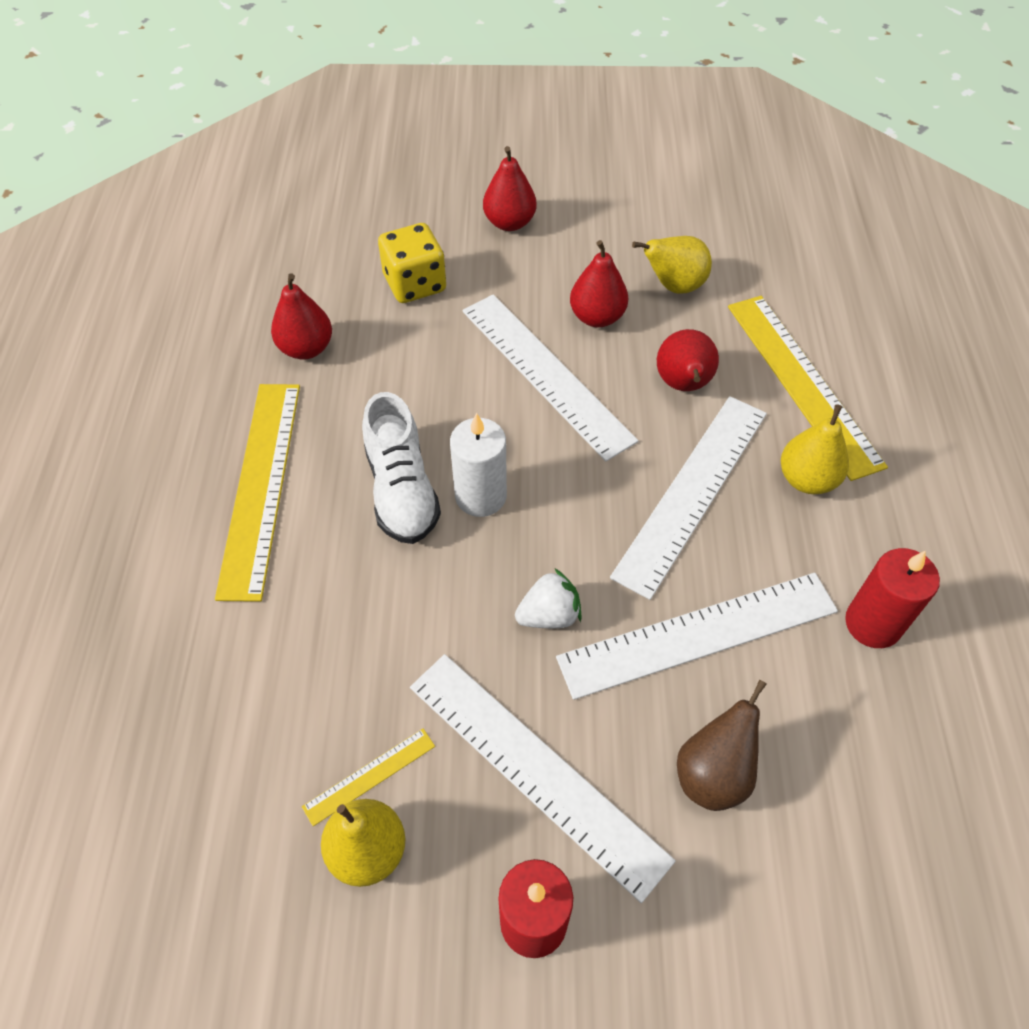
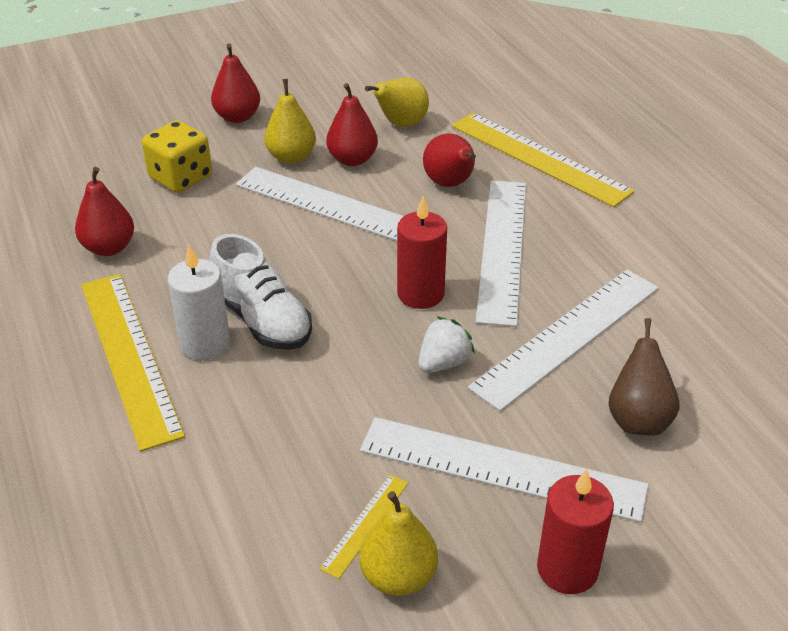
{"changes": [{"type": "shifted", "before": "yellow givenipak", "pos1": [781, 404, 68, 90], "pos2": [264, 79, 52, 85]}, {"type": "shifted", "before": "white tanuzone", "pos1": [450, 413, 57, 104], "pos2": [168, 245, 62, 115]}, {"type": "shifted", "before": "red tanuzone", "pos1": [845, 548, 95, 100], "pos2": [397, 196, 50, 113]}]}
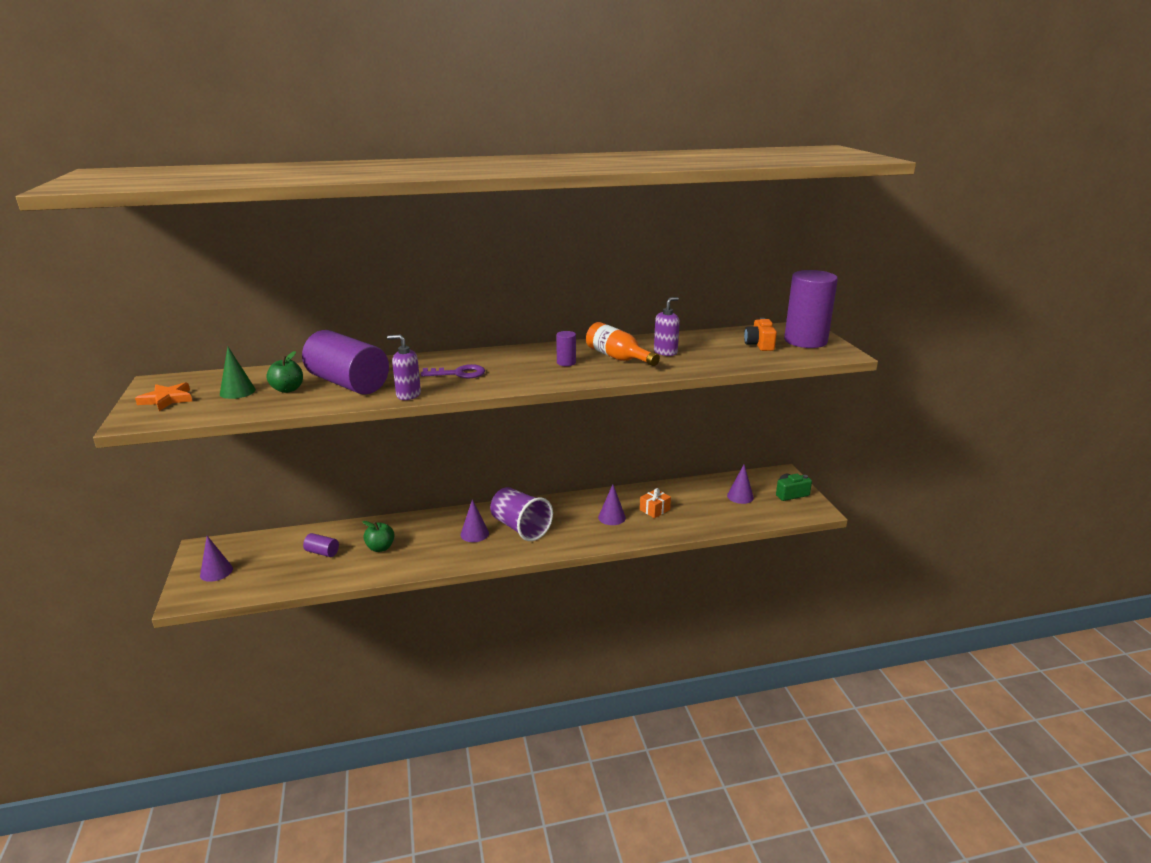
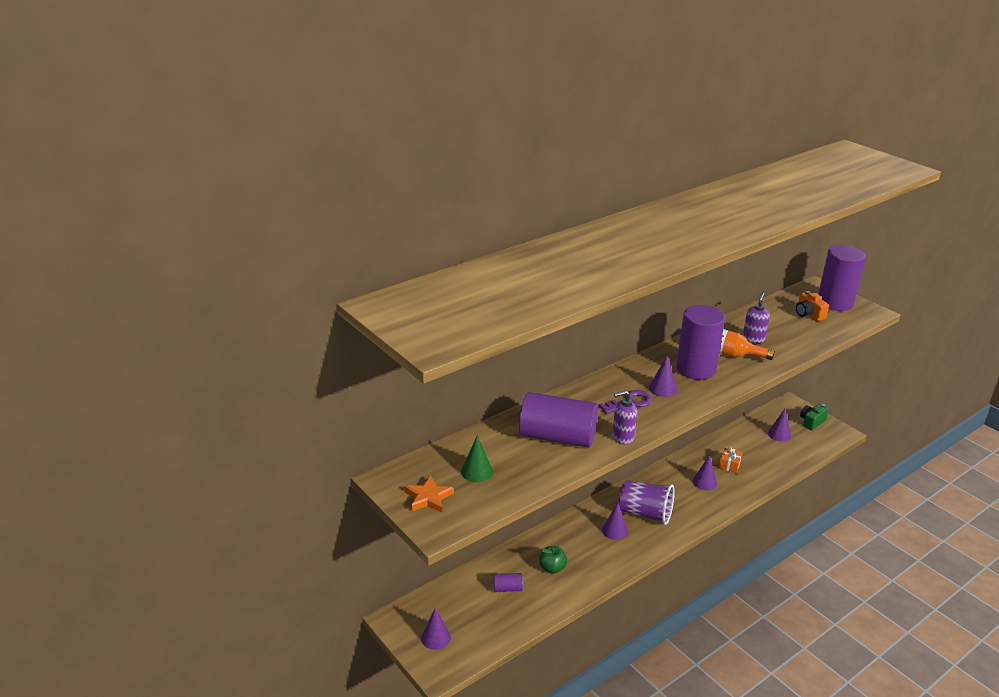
{"changes": [{"type": "scaled", "before": "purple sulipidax", "pos1": [556, 331, 20, 35], "pos2": [676, 305, 49, 75], "scale": 2.35}, {"type": "gone", "before": "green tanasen", "pos1": [266, 351, 37, 42]}, {"type": "new", "after": "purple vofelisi", "pos2": [649, 355, 28, 42]}]}
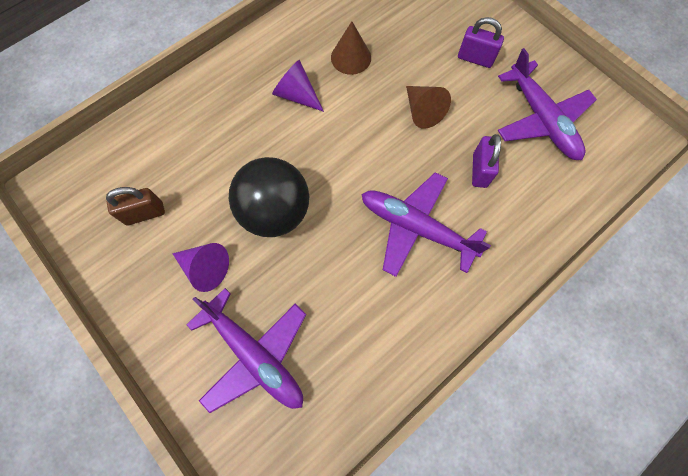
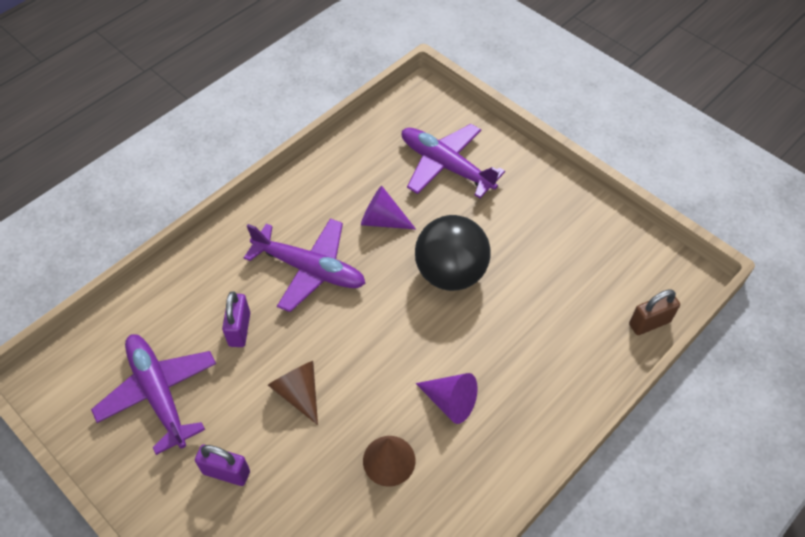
{"changes": [{"type": "shifted", "before": "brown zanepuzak", "pos1": [106, 187, 59, 38], "pos2": [629, 290, 51, 45]}, {"type": "shifted", "before": "purple vofelisi", "pos1": [172, 243, 57, 49], "pos2": [361, 186, 55, 43]}]}
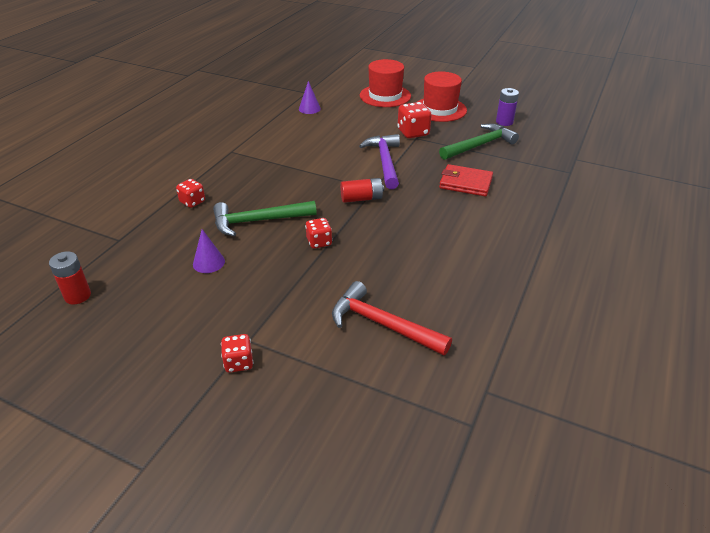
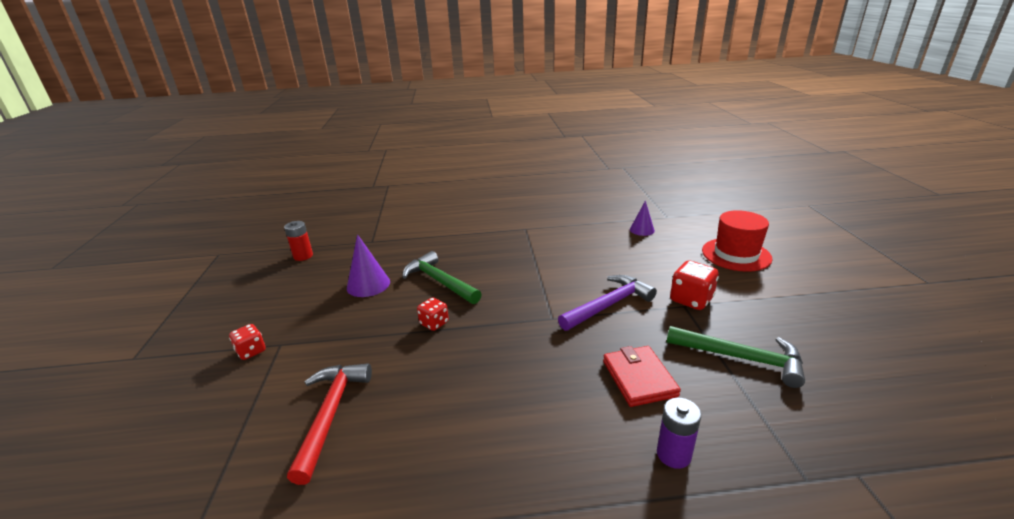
{"changes": [{"type": "gone", "before": "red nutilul", "pos1": [417, 71, 50, 51]}, {"type": "shifted", "before": "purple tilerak", "pos1": [496, 88, 23, 38], "pos2": [657, 398, 44, 71]}, {"type": "gone", "before": "red tilerak", "pos1": [340, 178, 44, 25]}, {"type": "gone", "before": "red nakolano", "pos1": [176, 179, 29, 29]}, {"type": "scaled", "before": "purple vofelisi", "pos1": [193, 229, 32, 44], "pos2": [347, 234, 43, 63], "scale": 1.53}]}
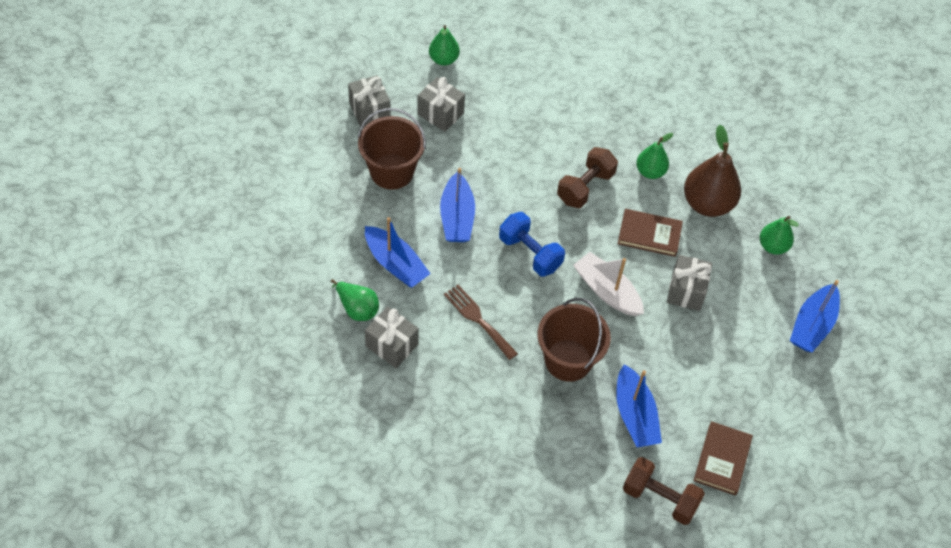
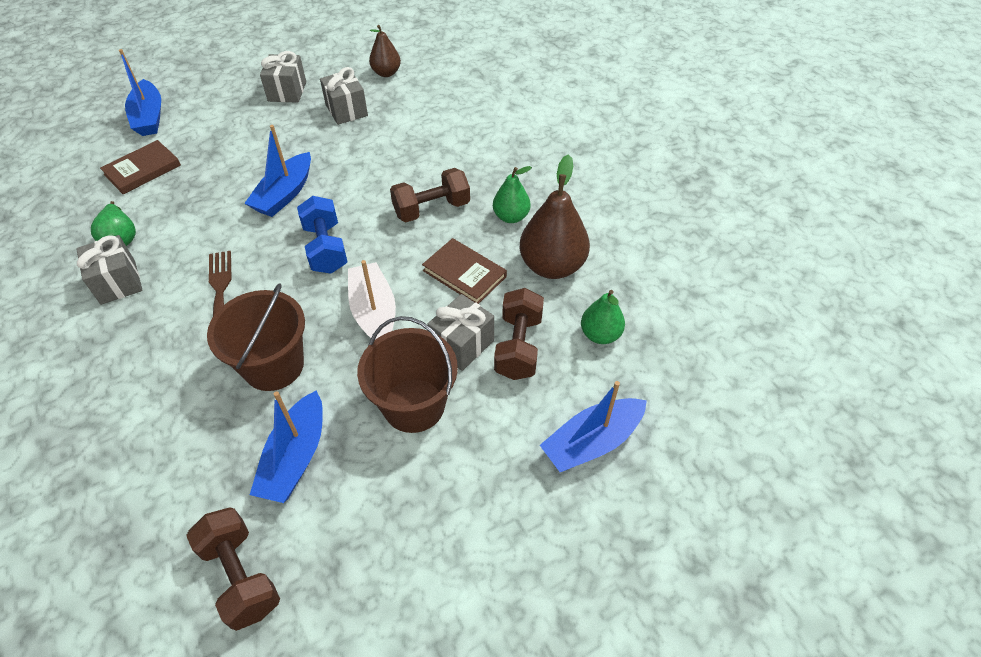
{"changes": [{"type": "repainted", "before": "green givenipak", "after": "brown givenipak", "pos1": [429, 25, 31, 41], "pos2": [369, 25, 32, 52]}, {"type": "shifted", "before": "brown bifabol", "pos1": [358, 108, 68, 82], "pos2": [357, 316, 101, 117]}, {"type": "shifted", "before": "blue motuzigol", "pos1": [365, 217, 66, 71], "pos2": [119, 49, 42, 87]}, {"type": "shifted", "before": "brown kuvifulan", "pos1": [694, 421, 59, 75], "pos2": [100, 140, 81, 55]}, {"type": "new", "after": "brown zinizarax", "pos2": [494, 288, 50, 92]}]}
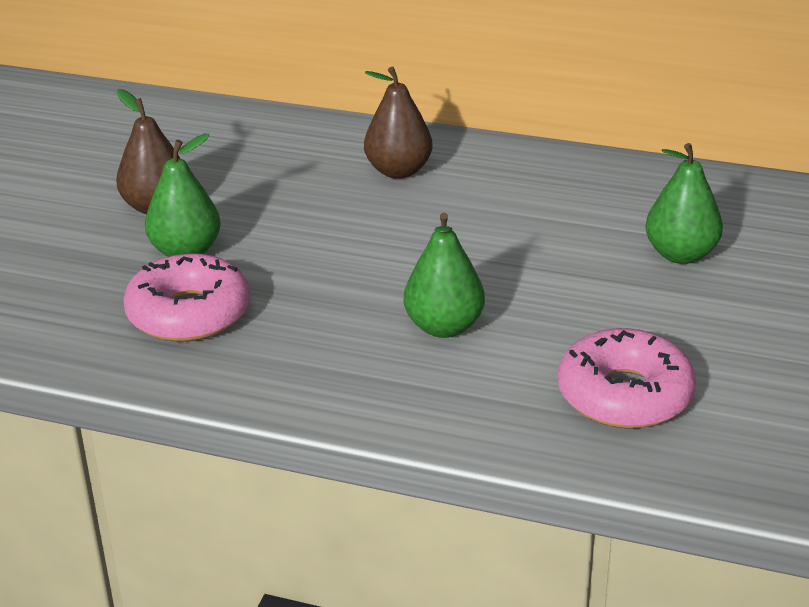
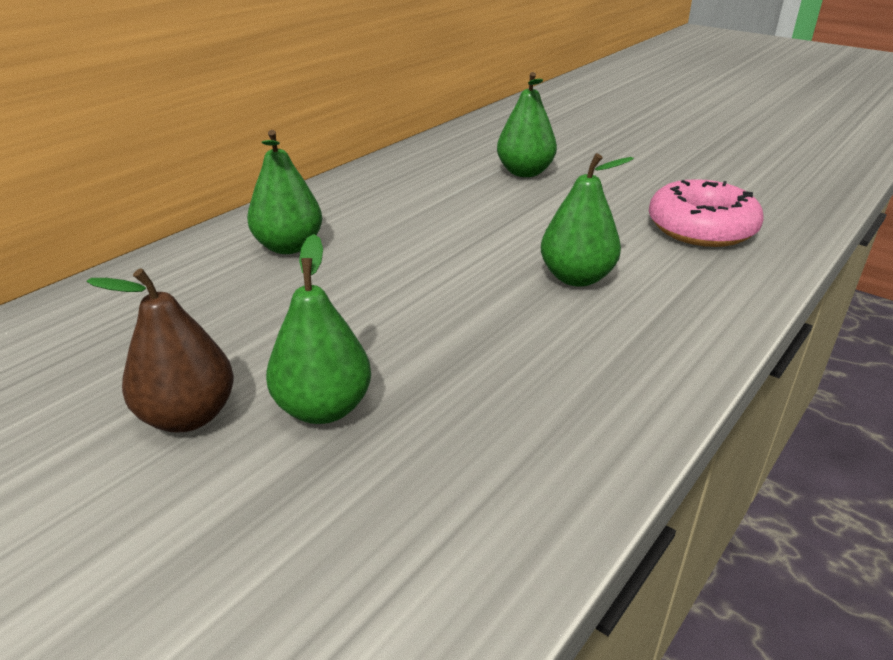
{"changes": [{"type": "repainted", "before": "brown givenipak", "after": "green givenipak", "pos1": [364, 66, 69, 113], "pos2": [247, 130, 75, 124]}, {"type": "gone", "before": "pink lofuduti", "pos1": [123, 254, 127, 88]}]}
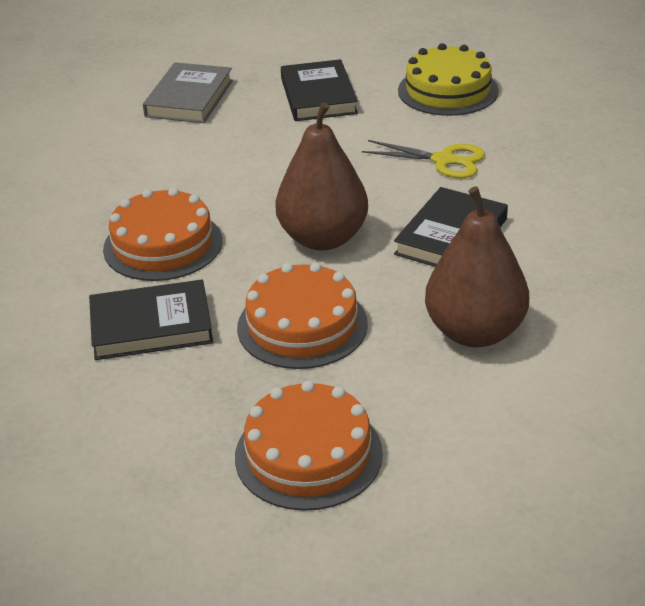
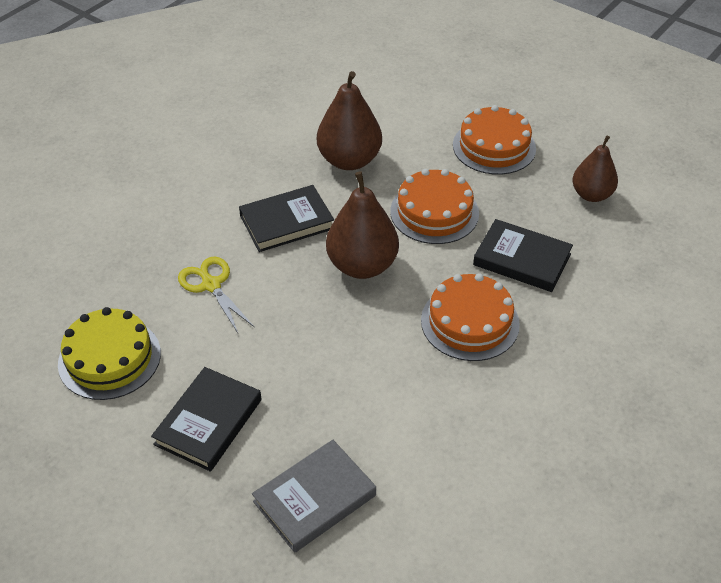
{"changes": [{"type": "new", "after": "brown givenipak", "pos2": [572, 135, 46, 67]}]}
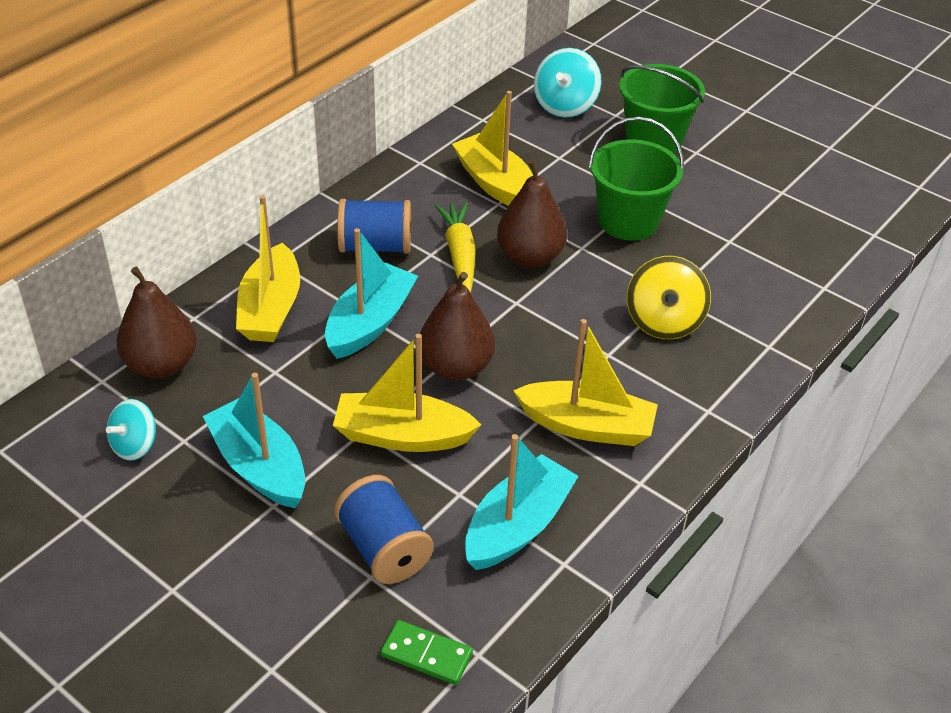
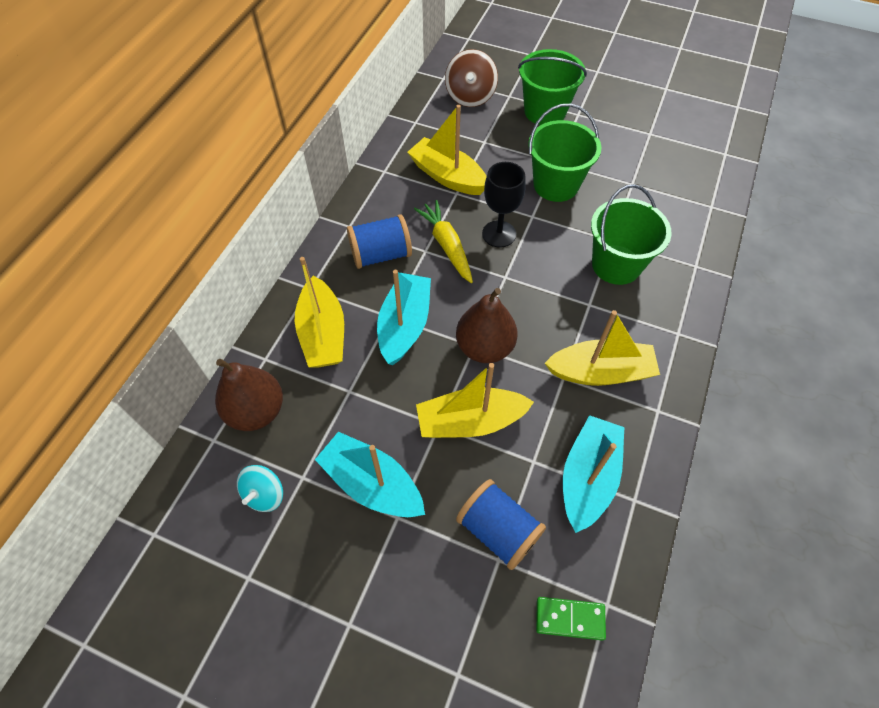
{"changes": [{"type": "repainted", "before": "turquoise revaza", "after": "brown revaza", "pos1": [534, 48, 67, 70], "pos2": [445, 49, 53, 58]}, {"type": "swapped", "before": "brown givenipak", "after": "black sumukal", "pos1": [497, 160, 70, 107], "pos2": [482, 162, 44, 86]}, {"type": "swapped", "before": "yellow revaza", "after": "green bifabol", "pos1": [627, 256, 84, 83], "pos2": [591, 184, 81, 101]}]}
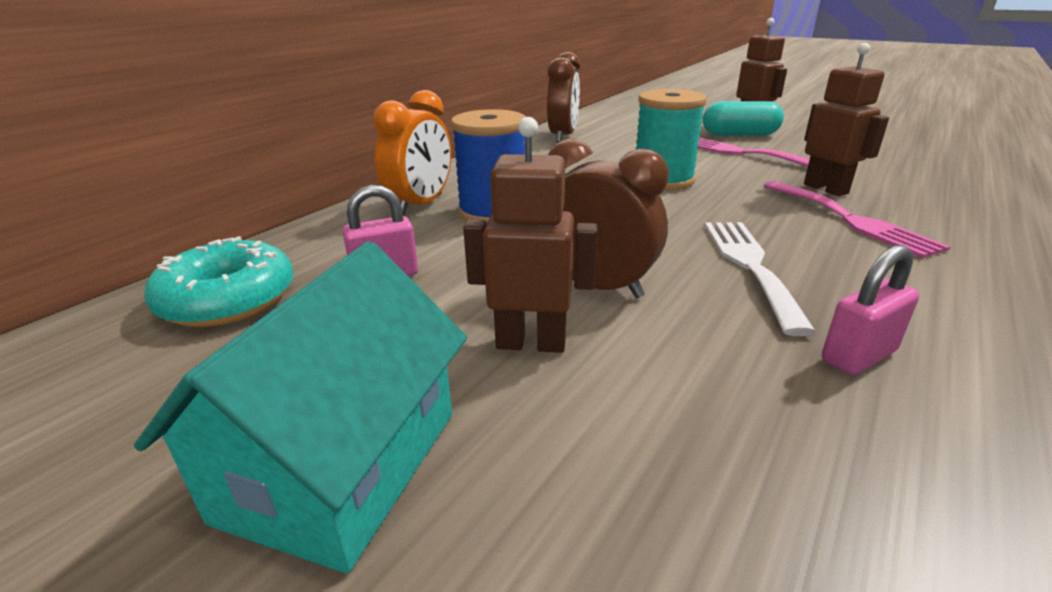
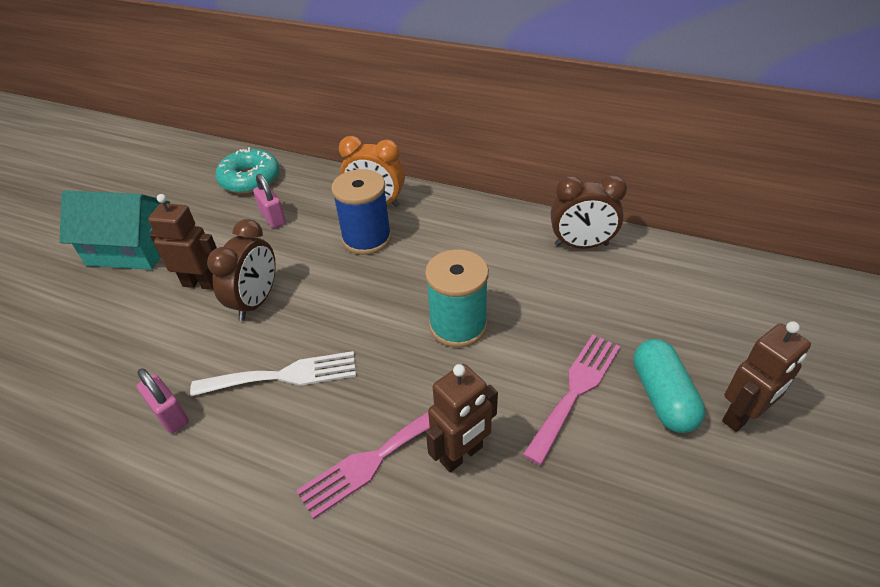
{"changes": [{"type": "rotated", "before": "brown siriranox", "pos1": [463, 117, 135, 236], "pos2": [148, 194, 69, 96], "turn": -75}]}
